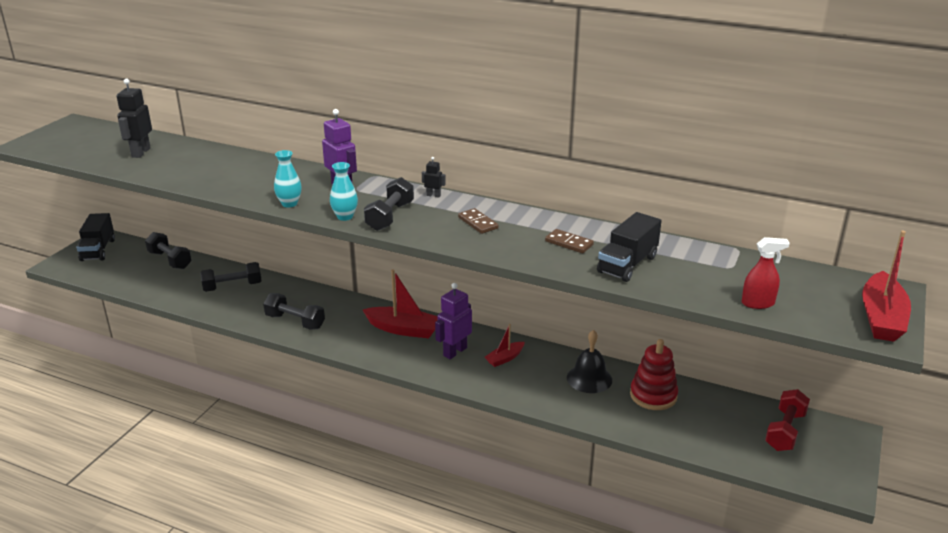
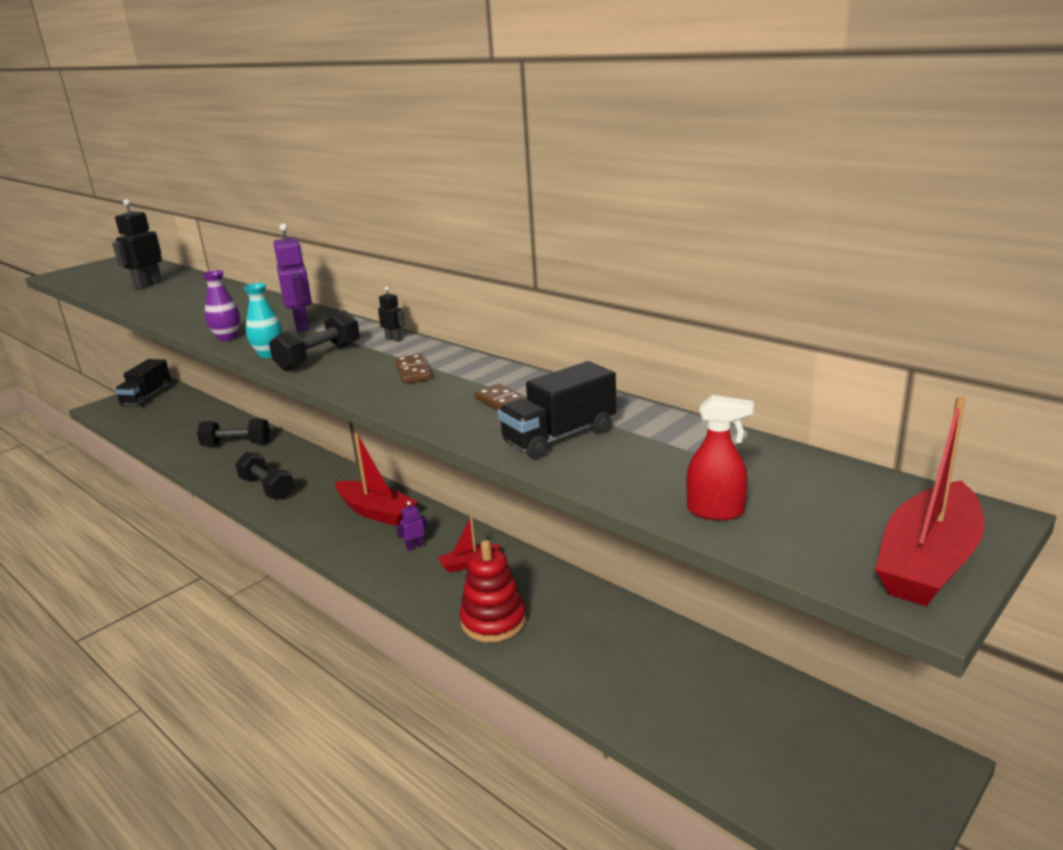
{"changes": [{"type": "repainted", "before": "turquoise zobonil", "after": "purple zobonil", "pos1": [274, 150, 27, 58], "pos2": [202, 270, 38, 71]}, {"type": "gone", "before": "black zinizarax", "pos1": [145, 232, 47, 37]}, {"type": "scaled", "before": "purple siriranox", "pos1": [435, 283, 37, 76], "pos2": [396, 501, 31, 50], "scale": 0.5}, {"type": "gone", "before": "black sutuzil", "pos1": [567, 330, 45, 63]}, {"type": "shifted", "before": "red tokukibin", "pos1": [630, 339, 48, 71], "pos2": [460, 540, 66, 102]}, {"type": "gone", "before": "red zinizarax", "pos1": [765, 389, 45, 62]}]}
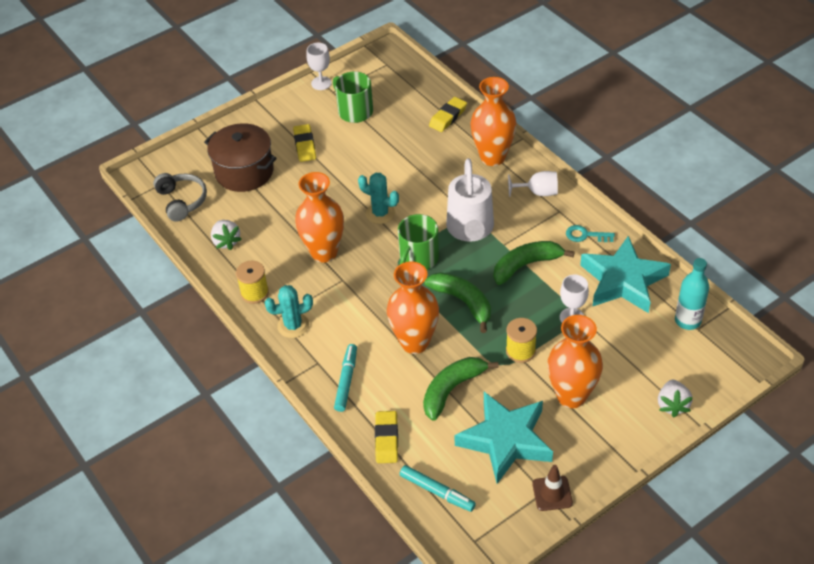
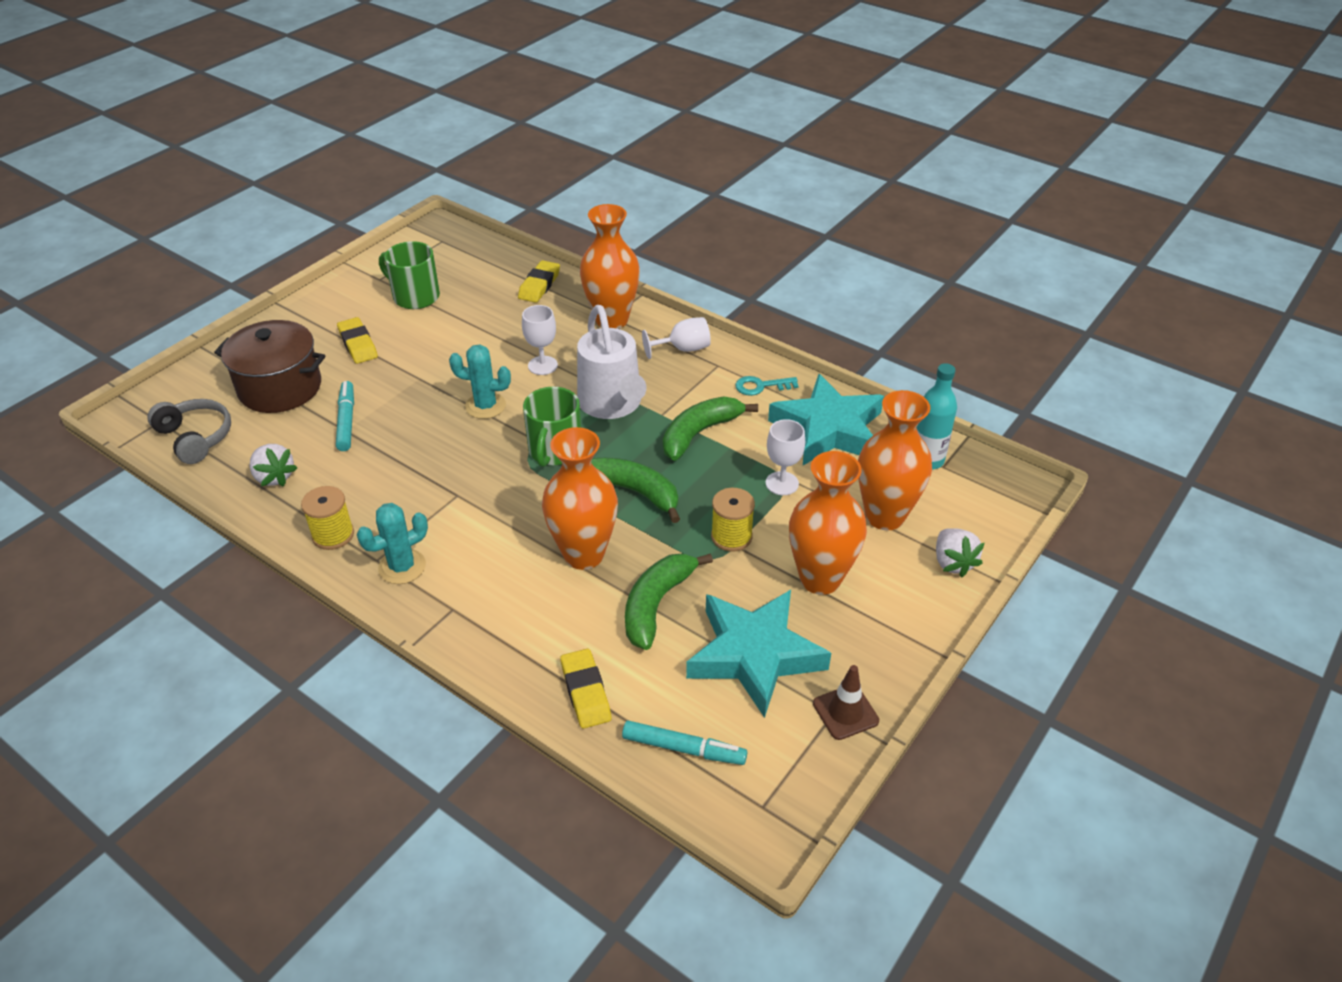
{"changes": [{"type": "shifted", "before": "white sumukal", "pos1": [306, 43, 26, 47], "pos2": [522, 305, 36, 70]}, {"type": "shifted", "before": "orange zobonil", "pos1": [295, 172, 49, 91], "pos2": [858, 390, 74, 140]}, {"type": "shifted", "before": "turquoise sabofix", "pos1": [334, 344, 23, 68], "pos2": [336, 381, 18, 70]}]}
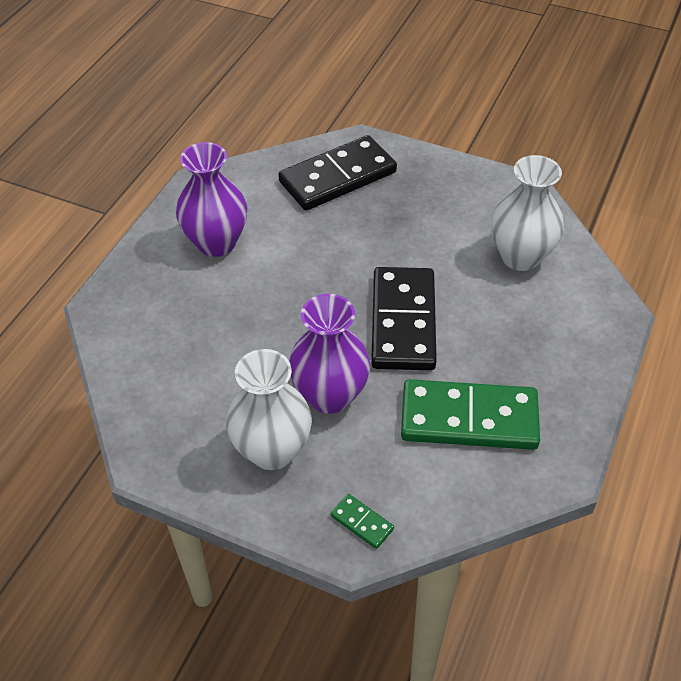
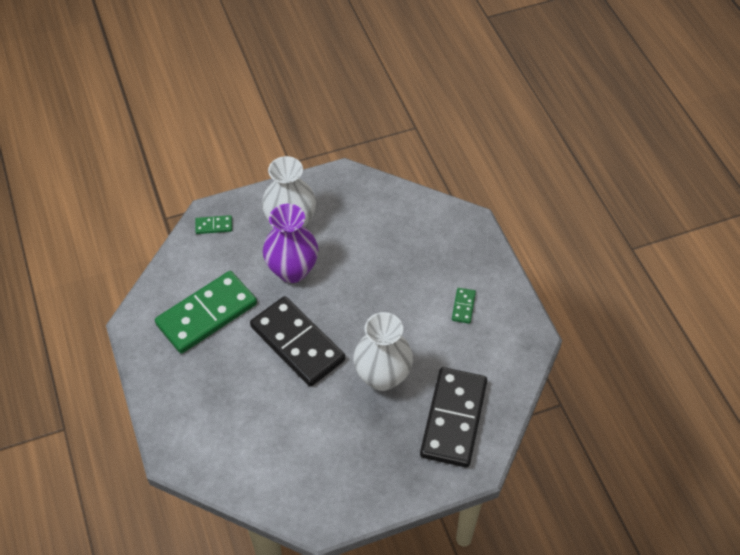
{"changes": [{"type": "swapped", "before": "purple zobonil", "after": "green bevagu", "pos1": [176, 142, 71, 115], "pos2": [452, 288, 24, 36]}, {"type": "shifted", "before": "white zobonil", "pos1": [491, 155, 73, 116], "pos2": [354, 312, 59, 79]}]}
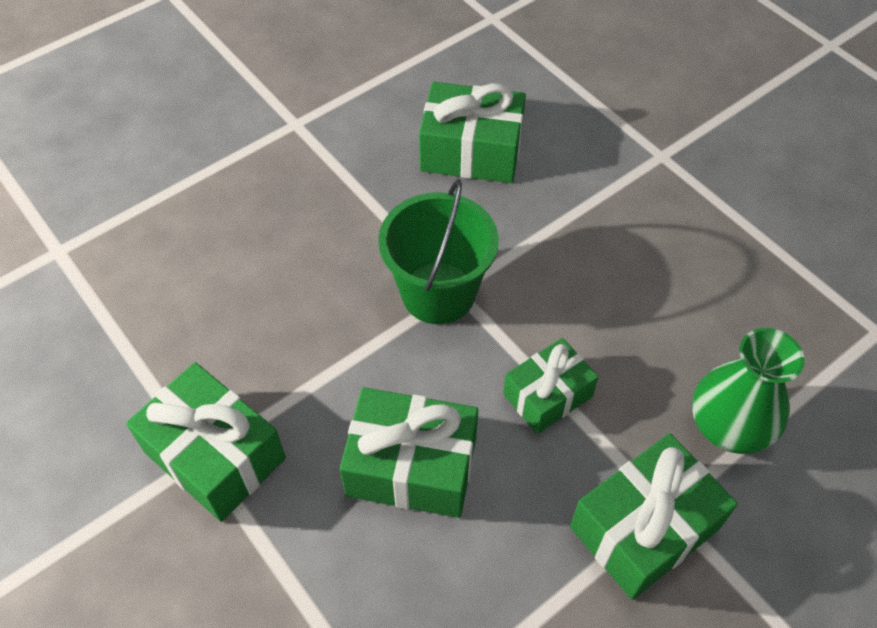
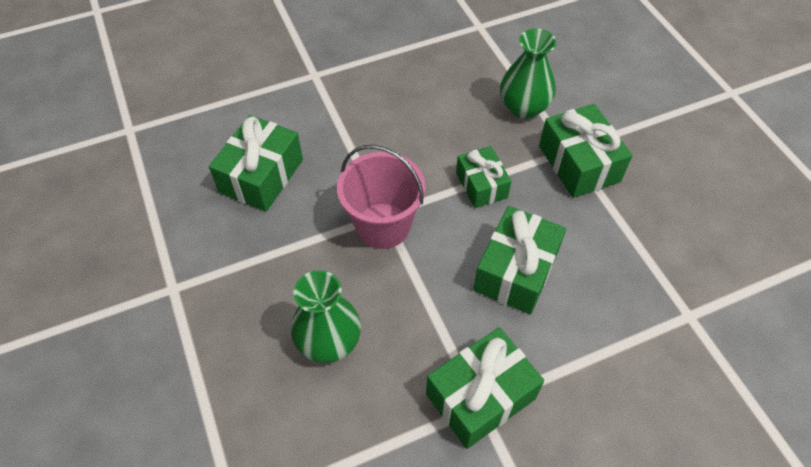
{"changes": [{"type": "repainted", "before": "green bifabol", "after": "pink bifabol", "pos1": [378, 179, 121, 145], "pos2": [337, 145, 89, 104]}, {"type": "new", "after": "green zobonil", "pos2": [291, 270, 70, 93]}]}
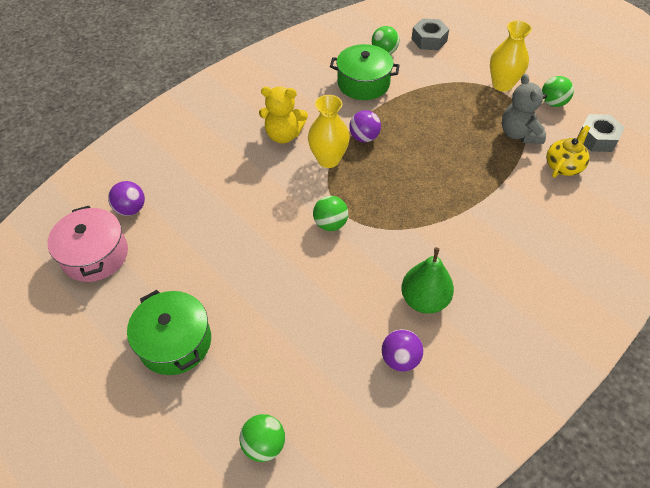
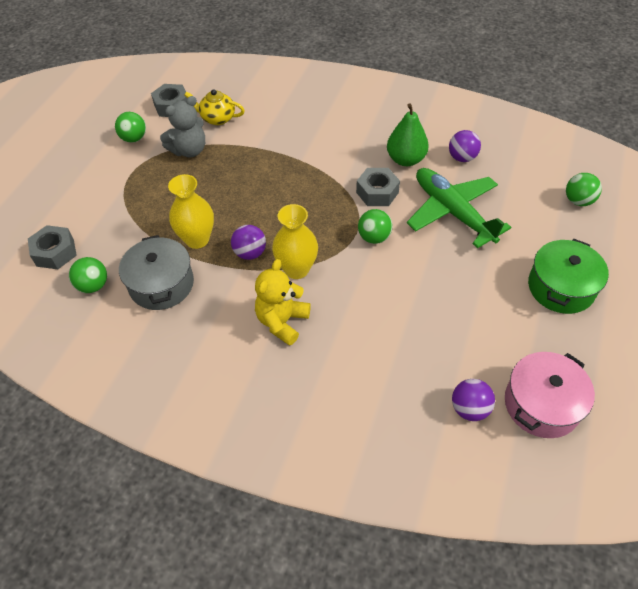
{"changes": [{"type": "shifted", "before": "yellow zobonil", "pos1": [490, 20, 42, 72], "pos2": [168, 174, 46, 75]}, {"type": "repainted", "before": "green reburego", "after": "grey reburego", "pos1": [330, 44, 70, 56], "pos2": [119, 235, 75, 75]}, {"type": "rotated", "before": "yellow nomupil", "pos1": [259, 86, 49, 57], "pos2": [255, 259, 56, 87], "turn": -135}, {"type": "new", "after": "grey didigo", "pos2": [356, 168, 44, 38]}, {"type": "new", "after": "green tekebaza", "pos2": [407, 168, 104, 80]}]}
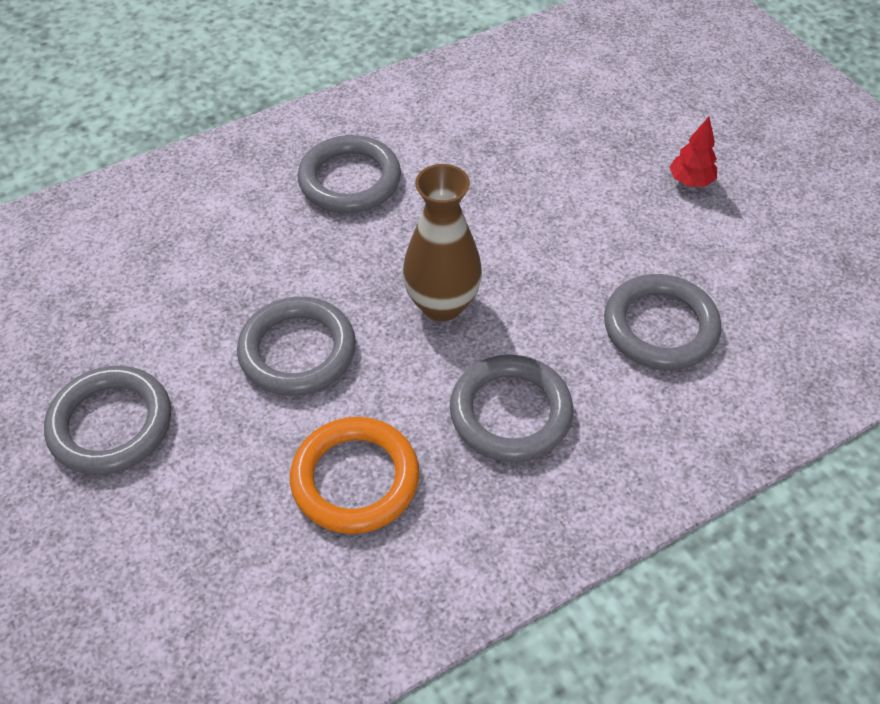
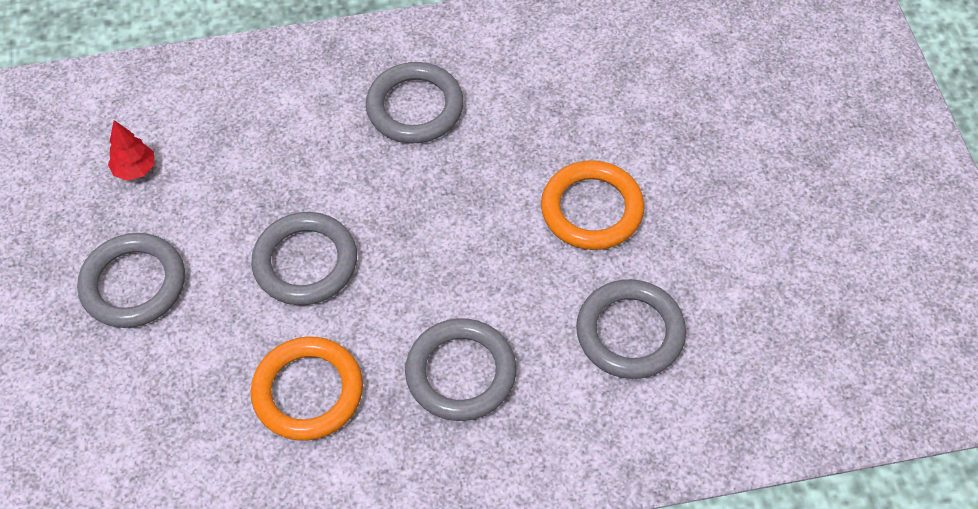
{"changes": [{"type": "shifted", "before": "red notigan", "pos1": [670, 117, 47, 70], "pos2": [108, 120, 46, 61]}, {"type": "gone", "before": "brown zobonil", "pos1": [403, 164, 79, 157]}, {"type": "new", "after": "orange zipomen", "pos2": [541, 160, 104, 90]}]}
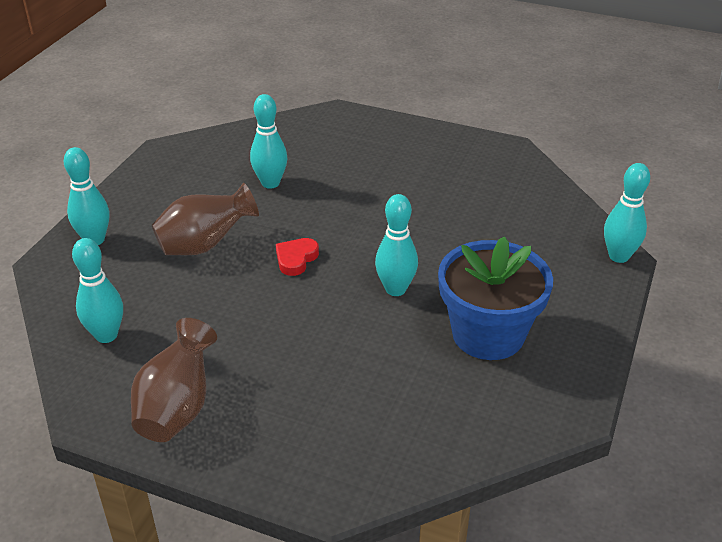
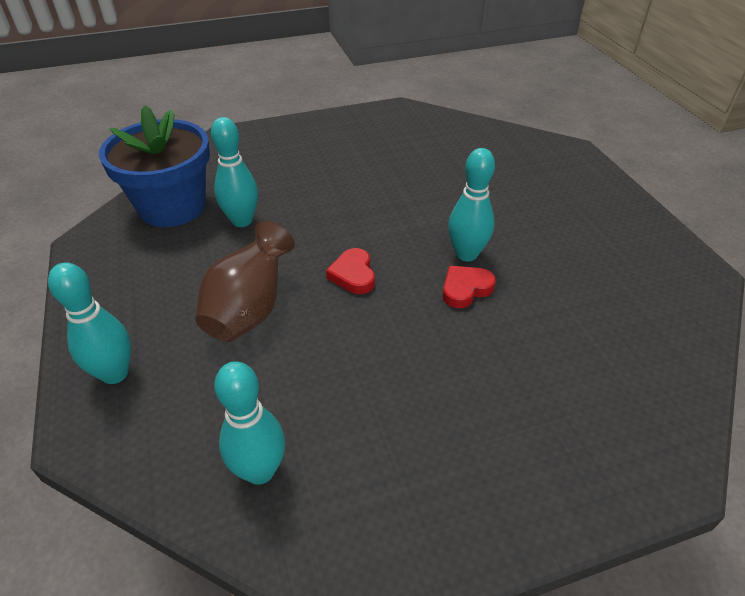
{"changes": [{"type": "gone", "before": "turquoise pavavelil", "pos1": [604, 163, 46, 100]}, {"type": "shifted", "before": "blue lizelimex", "pos1": [438, 236, 115, 124], "pos2": [99, 105, 111, 122]}, {"type": "gone", "before": "brown zobonil", "pos1": [131, 318, 86, 124]}, {"type": "new", "after": "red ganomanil", "pos2": [443, 266, 53, 42]}]}
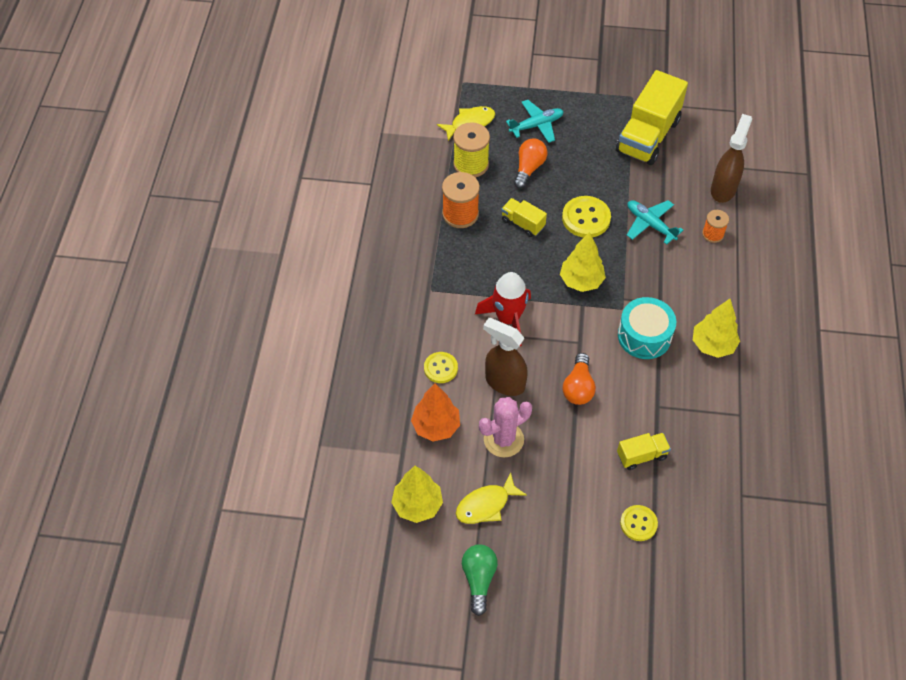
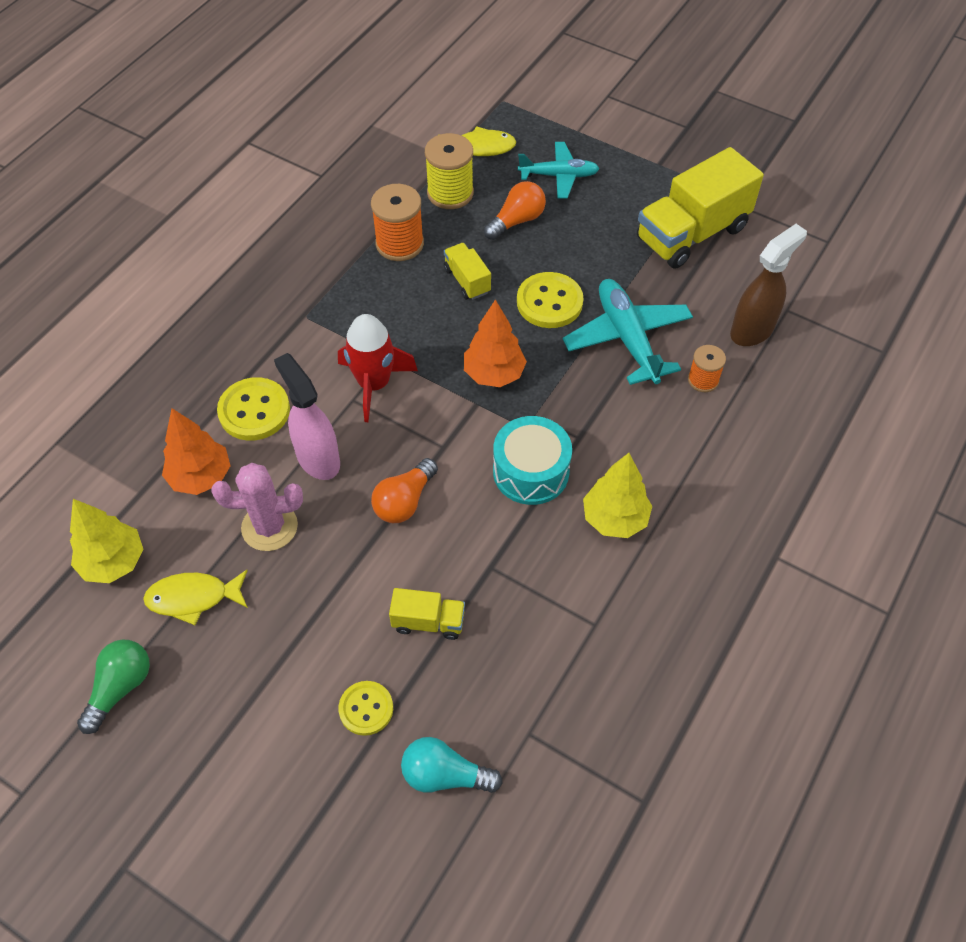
{"changes": [{"type": "scaled", "before": "turquoise tekebaza", "pos1": [627, 200, 56, 45], "pos2": [563, 279, 130, 106], "scale": 1.51}, {"type": "repainted", "before": "yellow notigan", "after": "orange notigan", "pos1": [560, 232, 46, 60], "pos2": [464, 300, 63, 87]}, {"type": "repainted", "before": "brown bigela", "after": "pink bigela", "pos1": [483, 318, 45, 78], "pos2": [274, 353, 66, 127]}, {"type": "scaled", "before": "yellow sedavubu", "pos1": [424, 352, 34, 31], "pos2": [217, 377, 73, 64], "scale": 1.54}, {"type": "new", "after": "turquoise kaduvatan", "pos2": [401, 737, 102, 56]}]}
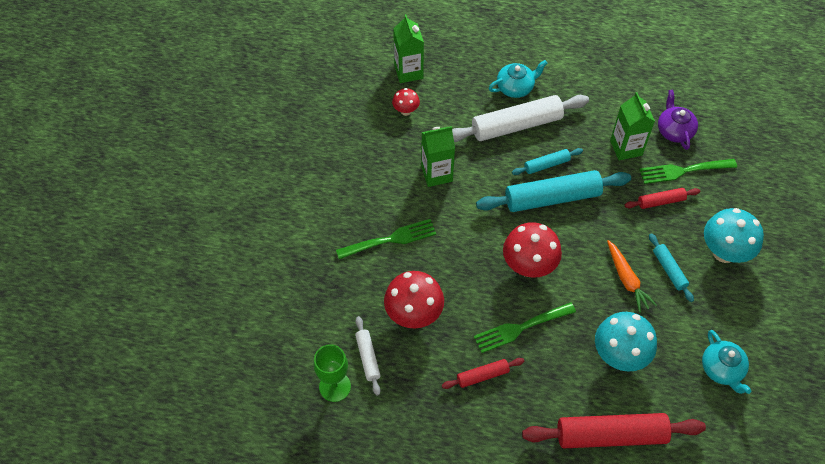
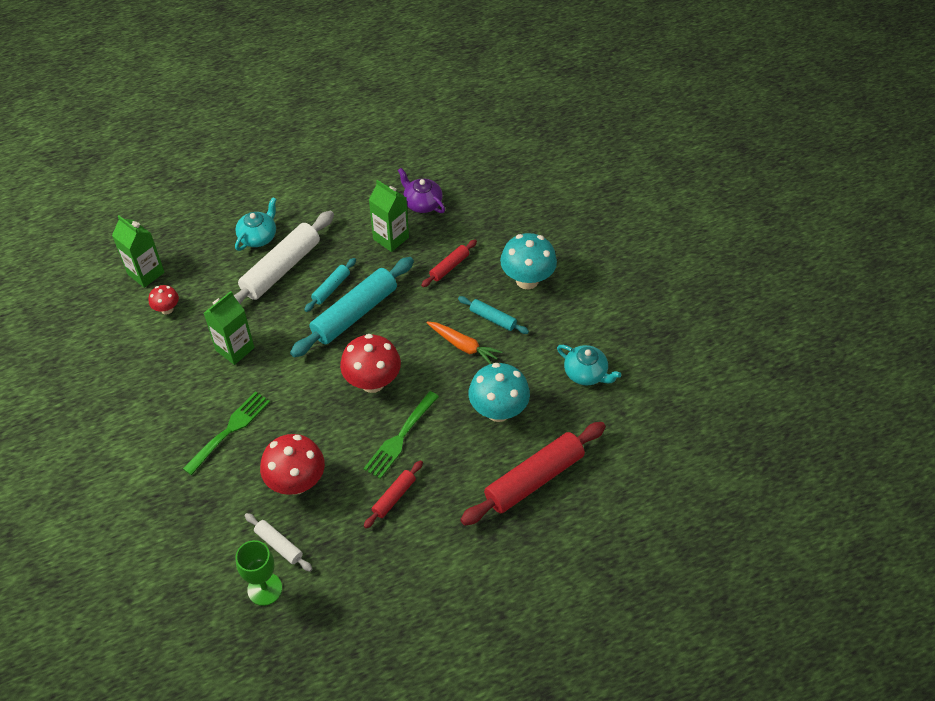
{"changes": [{"type": "gone", "before": "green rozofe", "pos1": [639, 159, 98, 25]}]}
